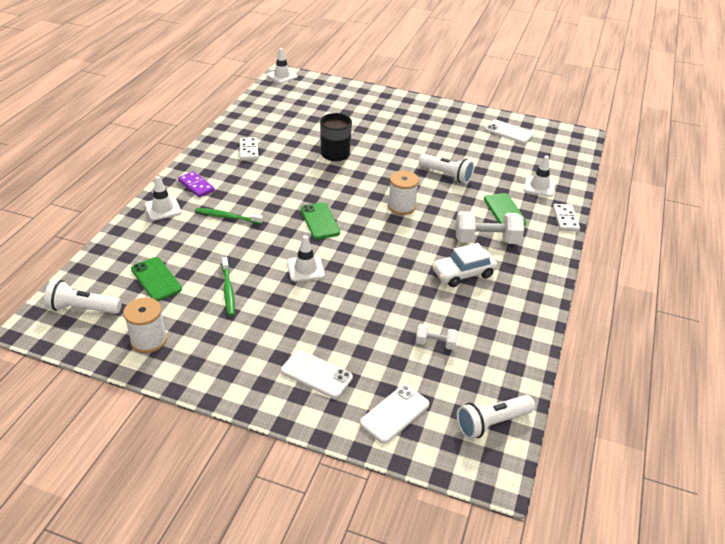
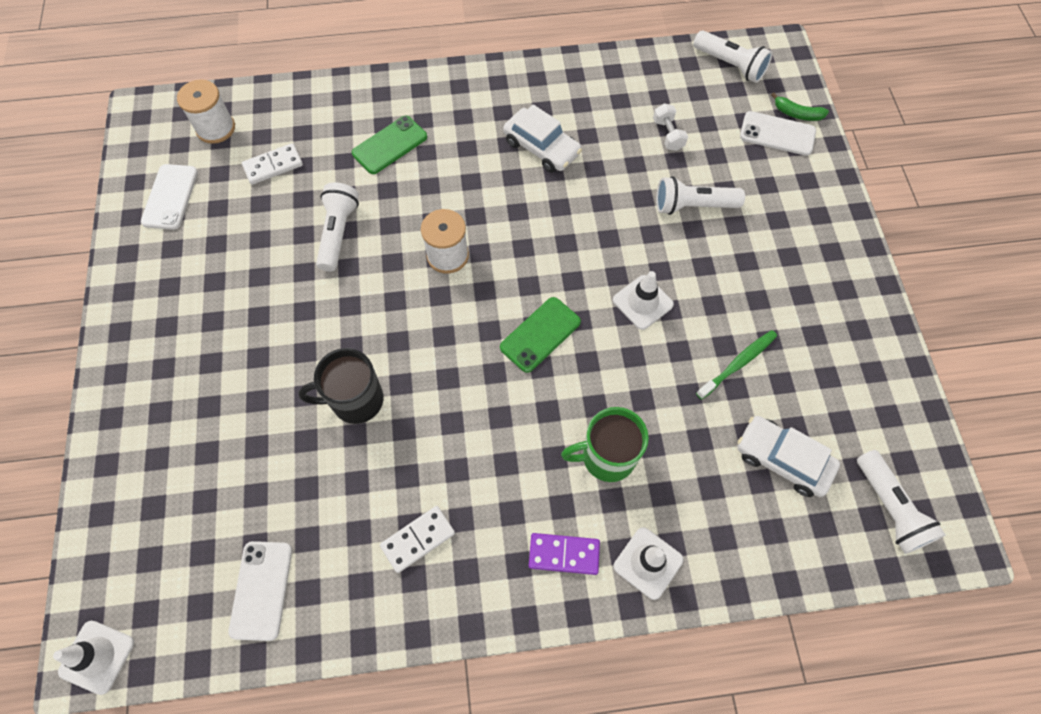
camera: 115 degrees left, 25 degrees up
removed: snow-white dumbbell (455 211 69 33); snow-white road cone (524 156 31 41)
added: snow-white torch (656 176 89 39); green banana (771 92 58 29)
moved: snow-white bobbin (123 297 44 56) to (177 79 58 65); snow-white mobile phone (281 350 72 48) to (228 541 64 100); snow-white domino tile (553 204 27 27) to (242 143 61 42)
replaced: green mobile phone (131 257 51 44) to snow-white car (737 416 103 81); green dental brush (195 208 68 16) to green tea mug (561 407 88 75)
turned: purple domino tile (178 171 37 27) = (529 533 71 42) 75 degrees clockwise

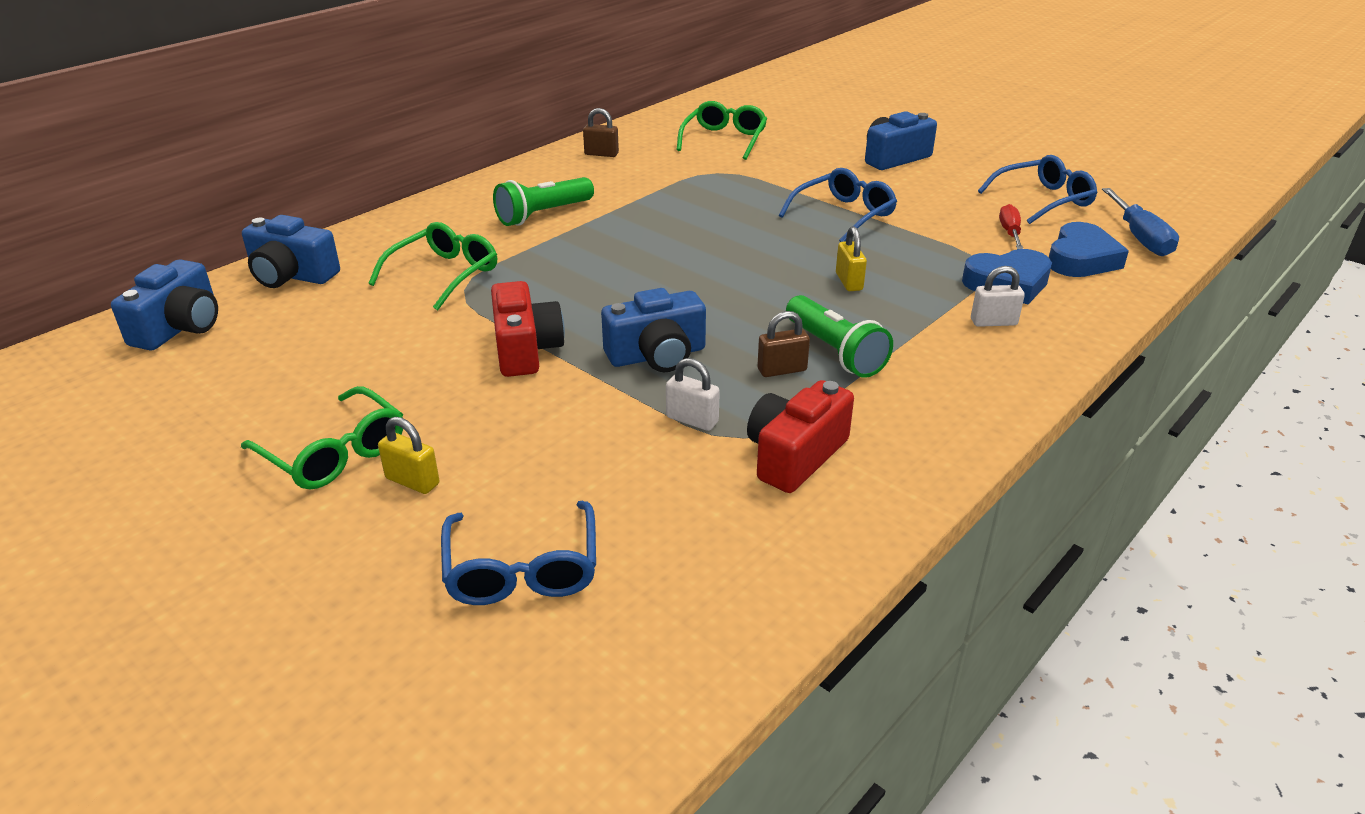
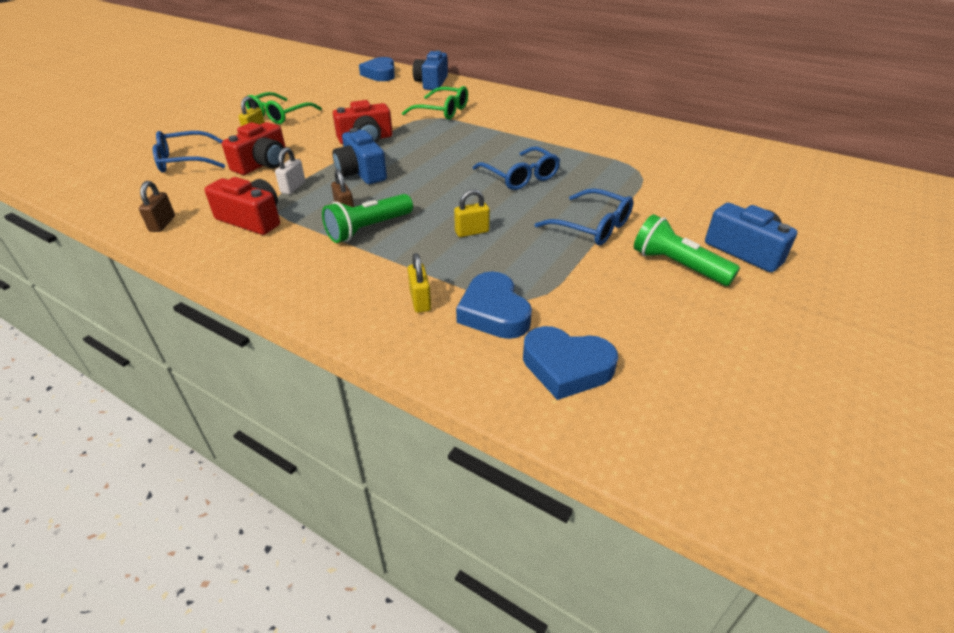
camera: 80 degrees right, 5 degrees up
removed: green glasses (677 101 90 59); crimson flat screwdriver (999 204 24 45); cobalt flat screwdriver (1102 188 77 68)
added: crimson compact camera (222 122 65 53)
moved: green torch (493 177 101 49) to (634 214 106 72); brown lock (583 108 36 49) to (139 181 36 51); cobalt glasses (978 155 119 69) to (473 147 87 43)
replaced: cobalt compact camera (111 259 107 92) to cobalt heart (359 57 36 24)
recoloured: snow-white lock (971 266 54 61) to golden lock (408 253 23 60)

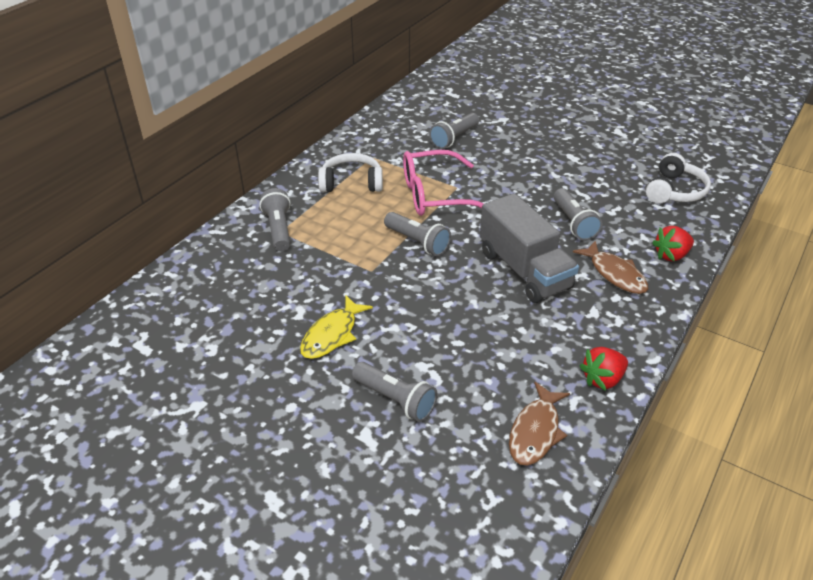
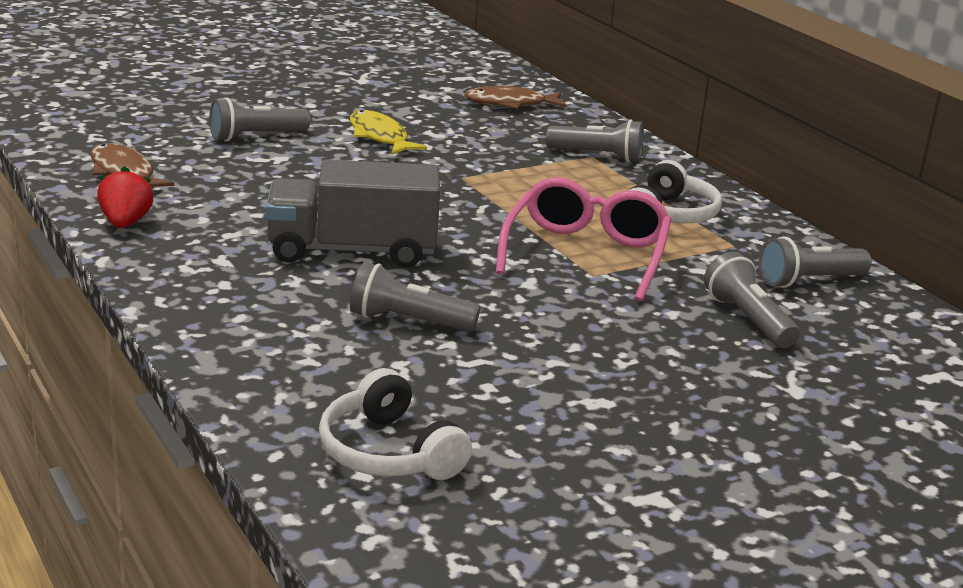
camera: 115 degrees right, 15 degrees down
removed: crimson strawberry (652 226 42 35)
moved: gray torch (384 212 67 44) to (758 236 114 52); brown fish (573 241 75 53) to (464 86 103 23)

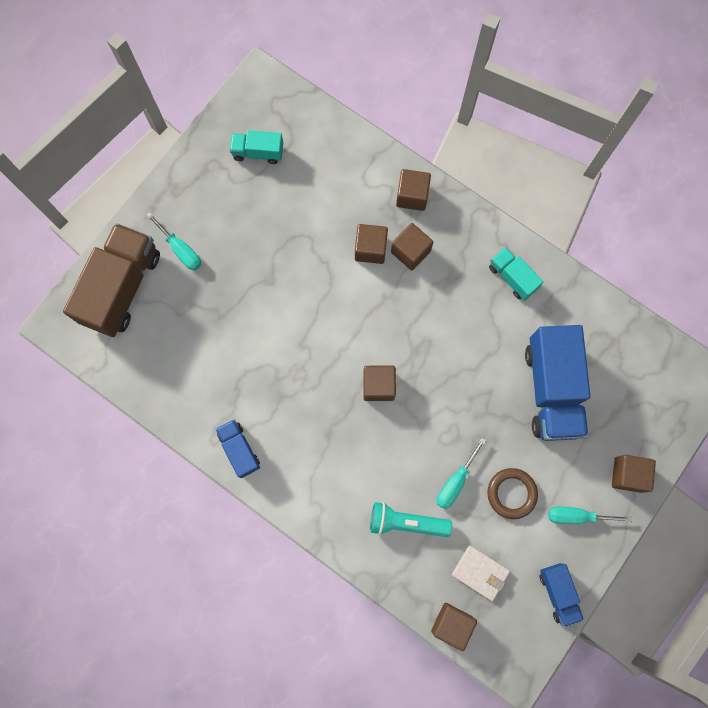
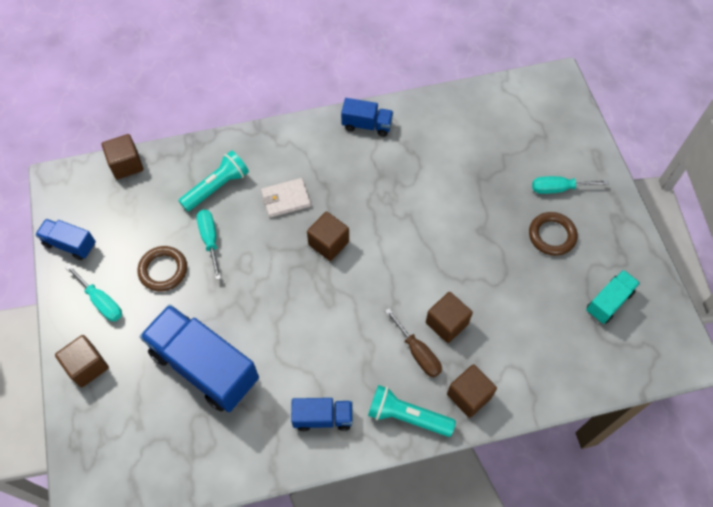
camera: 130 degrees right, 15 degrees down
removed: brown toy truck (63 223 97 114)
added: aqua torch (368 385 88 52); brown torus (529 212 48 44)
moved: snow-white billfold (452 545 58 56) to (261 178 50 40)
replaced: brown block (391 223 42 47) to brown flat screwdriver (385 308 57 69)
recoloured: aqua toy truck (489 247 54 54) to cobalt toy truck (291 398 62 33)
turned: aqua flat screwdriver (548 507 84 17) = (66 264 56 57) 90 degrees clockwise

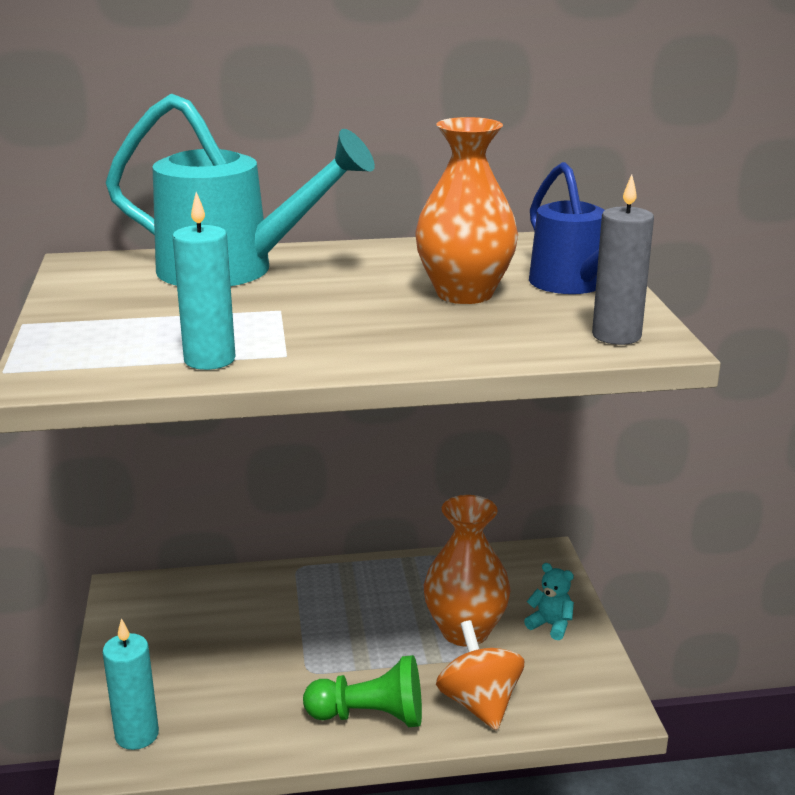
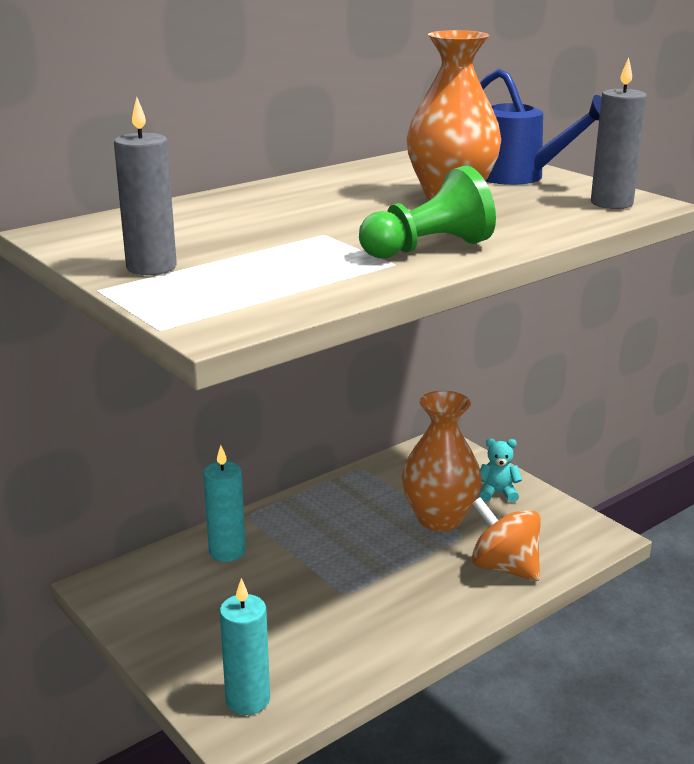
camera: 30 degrees left, 0 degrees up
removed: aqua sprinkling can (106 94 269 192)
added: gray candle (114 97 63 178)
moved: aqua candle (172 192 64 178) to (203 445 43 117); green chess pawn (303 655 119 72) to (359 166 137 92)

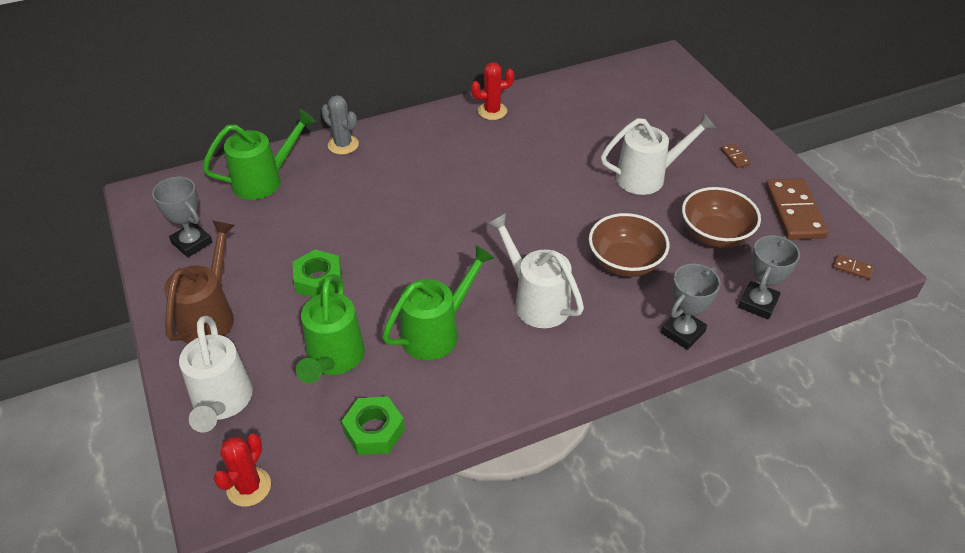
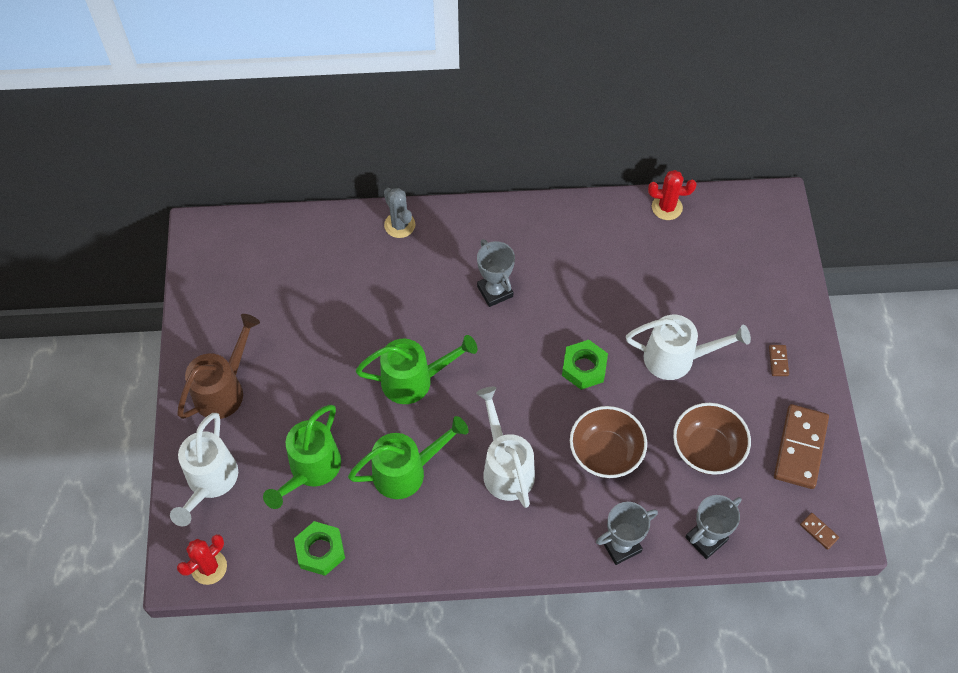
camera: 20 degrees right, 15 degrees up
moved: gray trophy (152 177 60 80) to (477 239 38 68); green sprinkling can (203 109 113 91) to (356 335 121 69); green nut (293 250 49 48) to (562 340 46 50); crimson saguaro cactus (471 62 44 58) to (648 170 48 50)

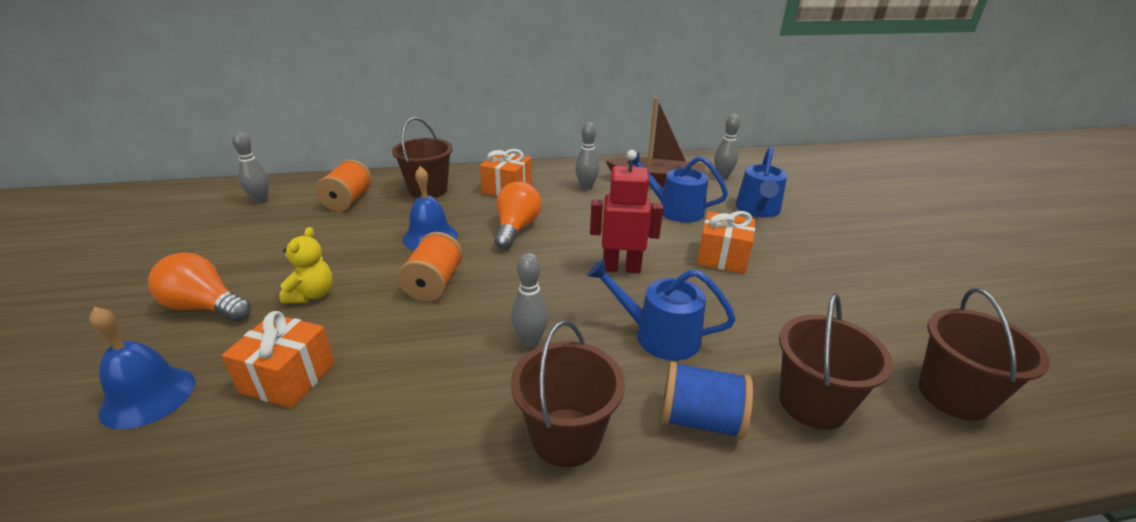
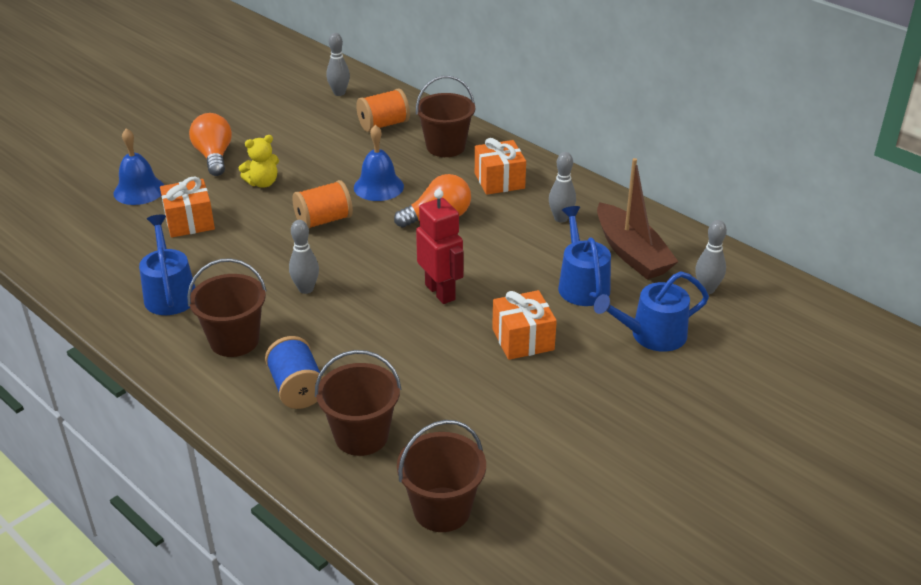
camera: 55 degrees right, 5 degrees up
moved: cobalt sprinkling can (587 259 149 101) to (139 215 56 100)

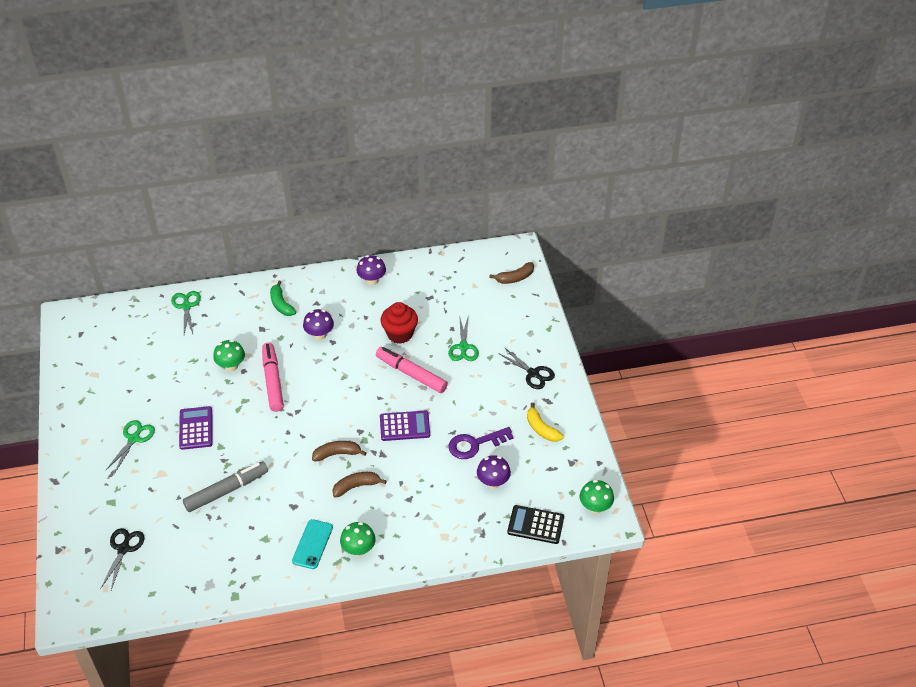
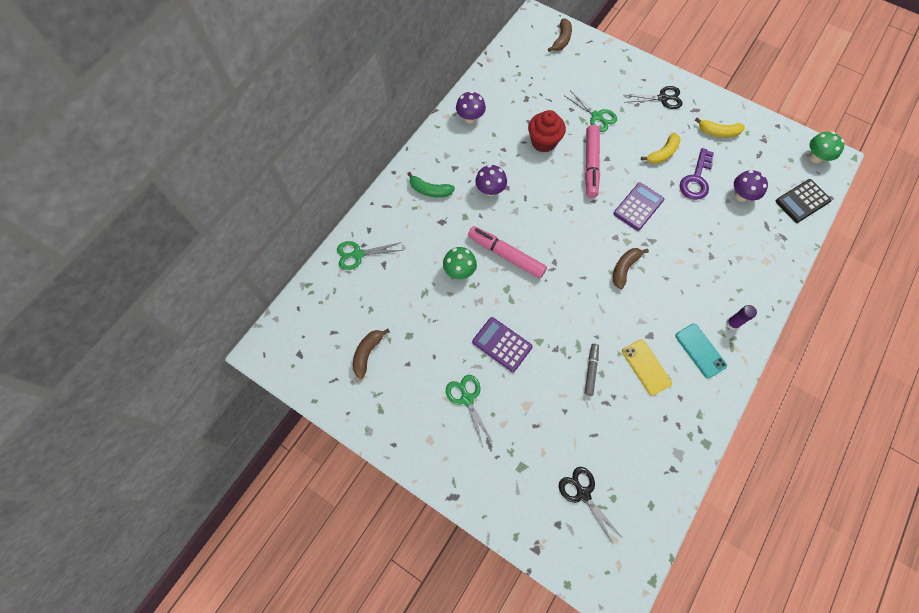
camera: 45 degrees left, 20 degrees up
added: golden mobile phone (622 339 50 57); golden banana (641 133 40 31)
moved: brown banana (332 472 55 26) to (353 329 37 50)
replaced: green fungus (340 522 36 34) to purple stick of glue (726 305 31 25)
turned: green pair of scissors (171 291 30 43) = (337 241 66 29) 45 degrees counterclockwise; rose-pink marker pen (376 347 72 46) = (585 125 15 73) 75 degrees counterclockwise
resized: gray marker pen (183 461 85 51) = (585 344 14 52) x0.57

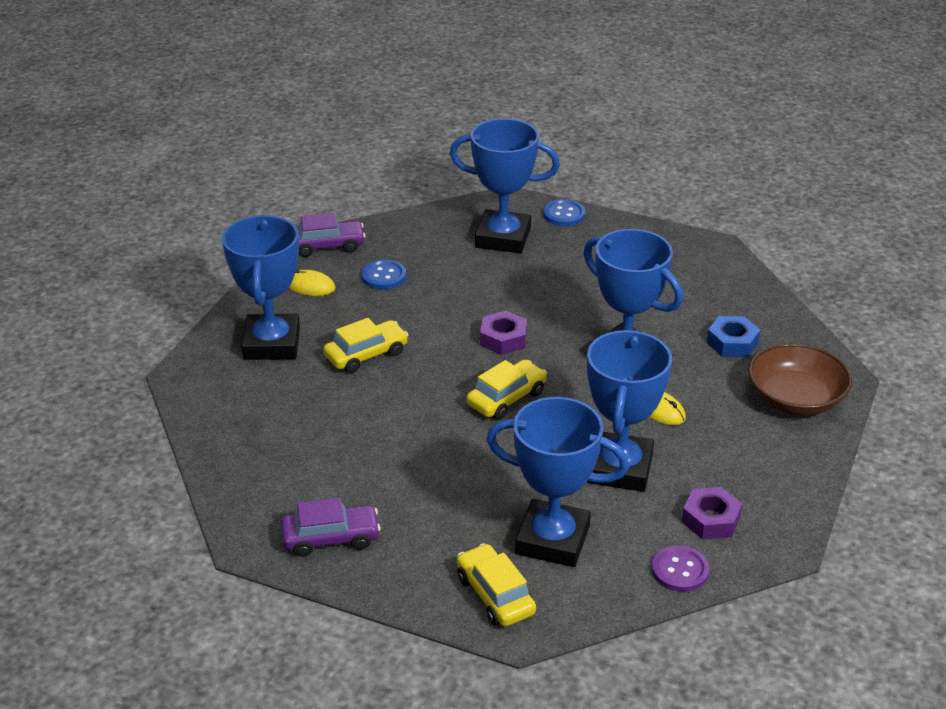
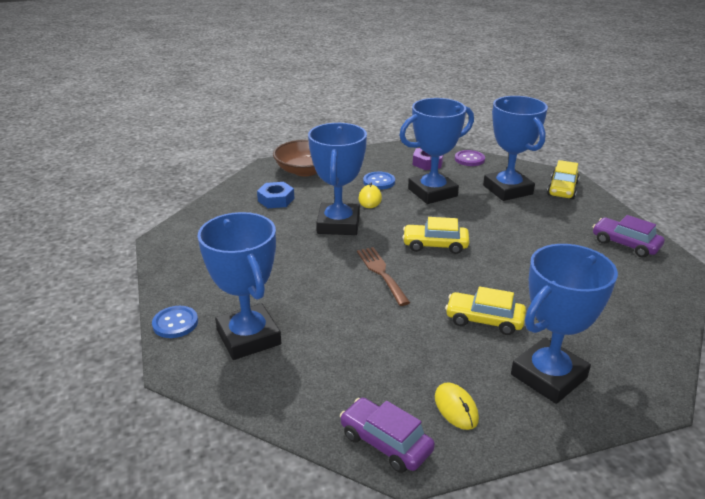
camera: 130 degrees left, 5 degrees down
moved: cobalt sewing button (362 259 44 30) to (363 172 32 18)
replaced: purple nut (480 311 47 44) to brown dinner fork (357 247 53 59)

